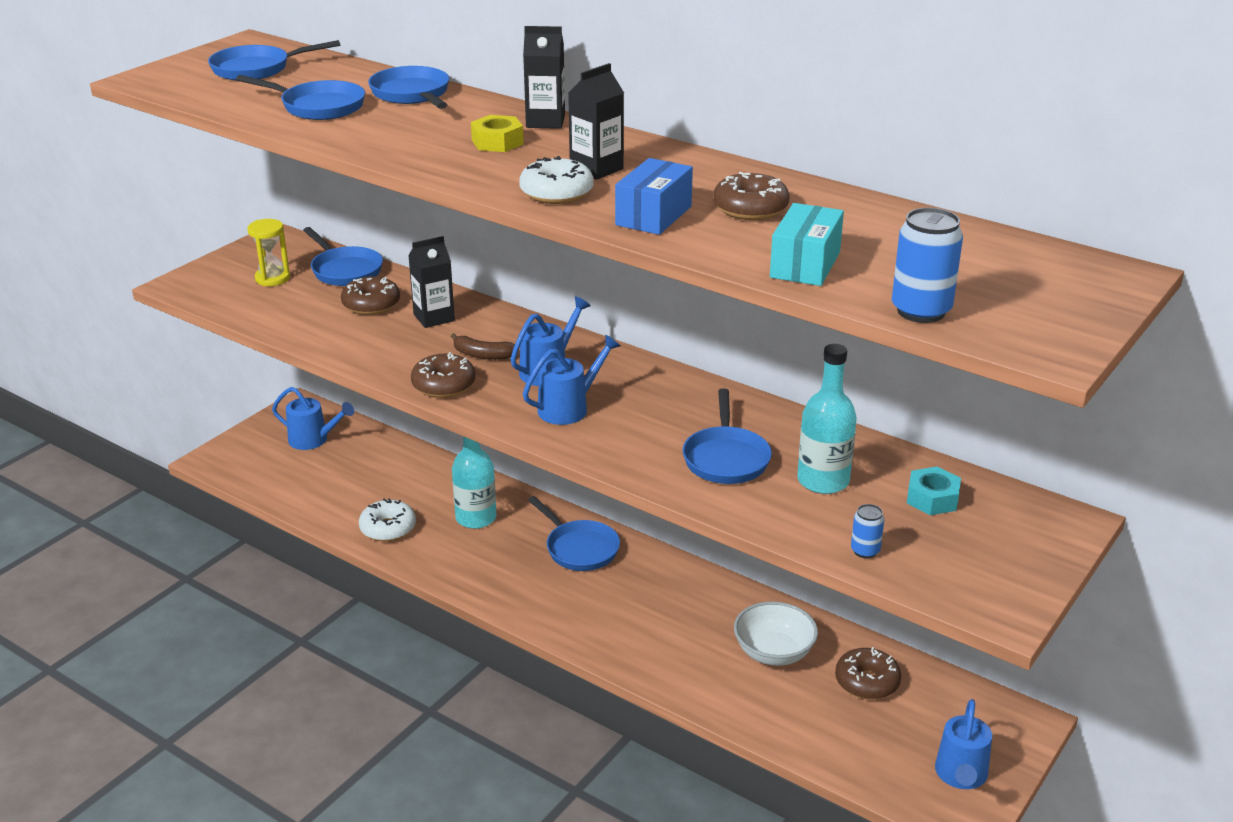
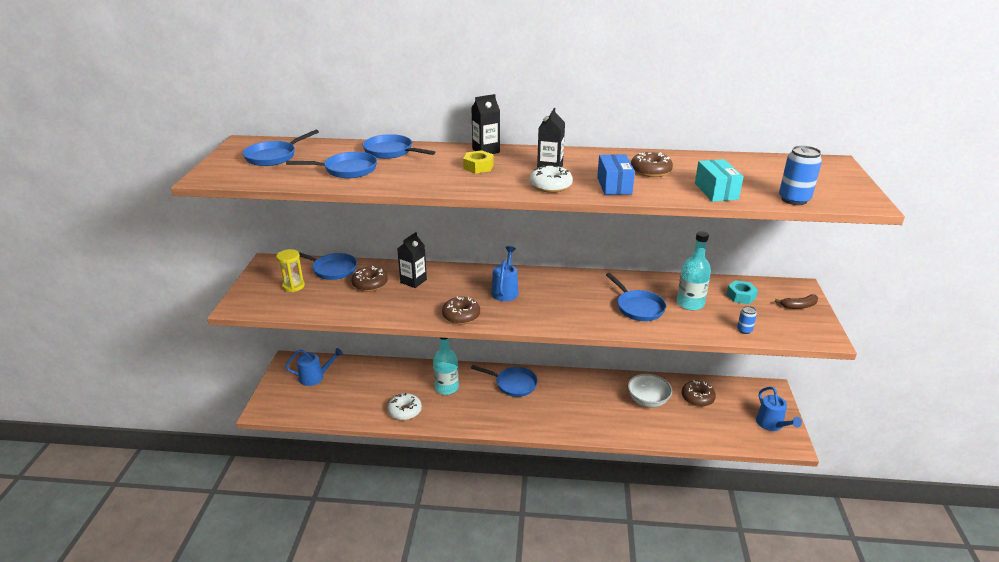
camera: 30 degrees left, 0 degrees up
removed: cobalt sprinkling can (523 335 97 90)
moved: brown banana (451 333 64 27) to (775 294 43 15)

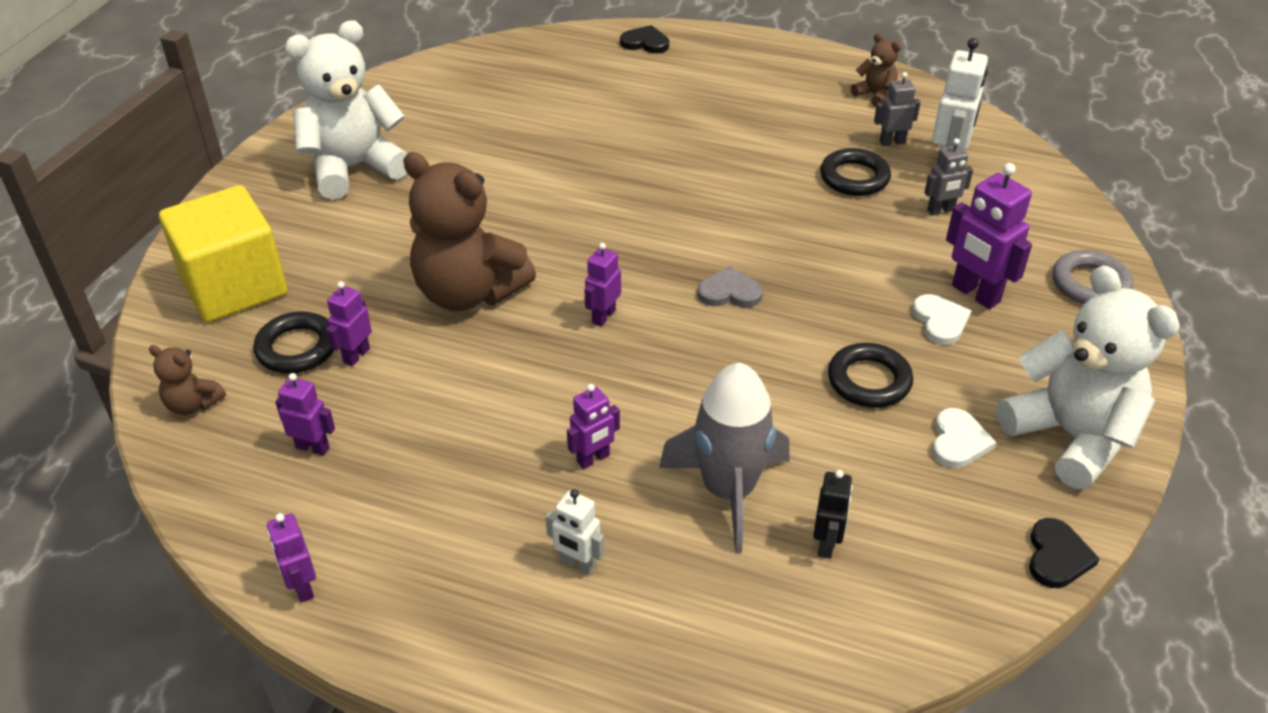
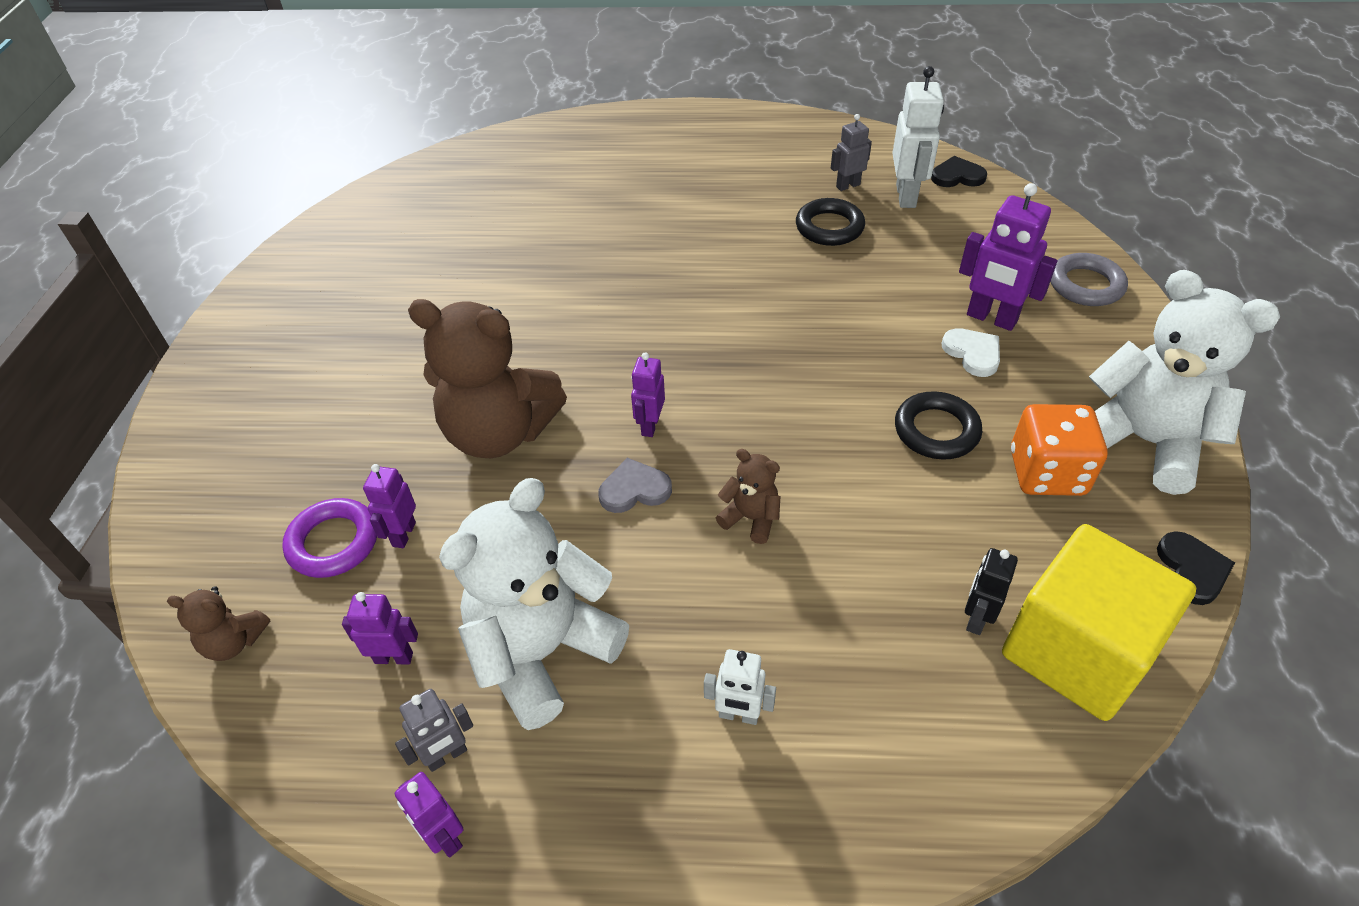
camera: 15 degrees left, 5 degrees up
removed: purple toy robot (567 384 53 85); gray spaceship (659 363 131 190)
moved: golden block (159 185 128 137) to (1002 524 194 197); snow-white stuffed bear (285 20 123 180) to (439 478 190 252); ebony heart (620 25 49 28) to (931 156 56 31); gray heart (697 266 66 42) to (598 458 74 55); brown stuffed bear (851 33 50 74) to (716 449 65 95); gray toy robot (924 138 49 77) to (395 689 78 83)
replaced: snow-white heart (932 408 64 60) to orange dice (1011 404 97 92)
recoloured: ebony torus (253 311 81 62) to purple torus (282 498 95 80)
turned: ebony toy robot (813 470 40 89) = (965 548 53 87) 150 degrees counterclockwise

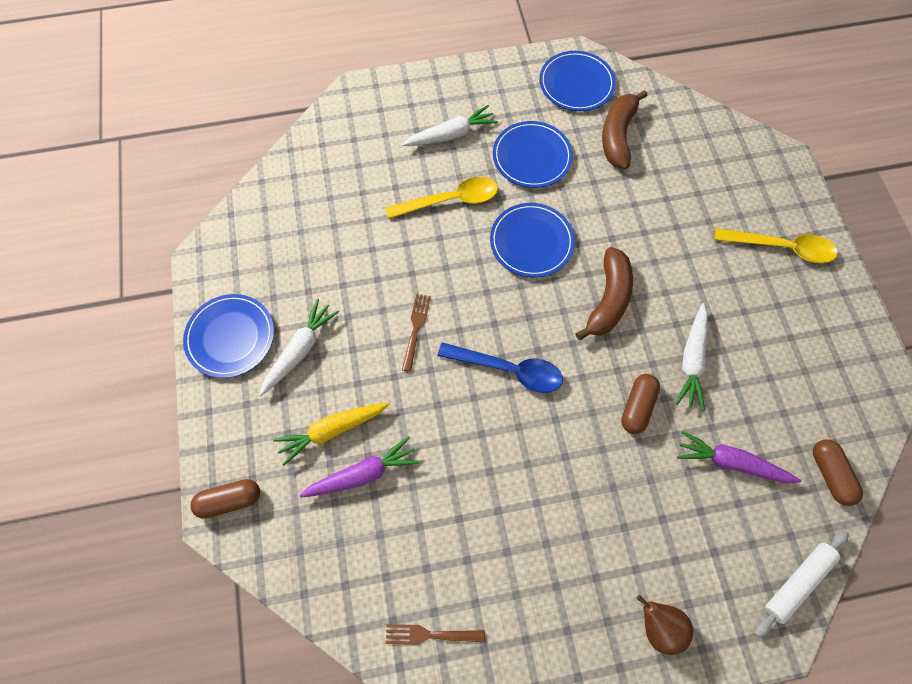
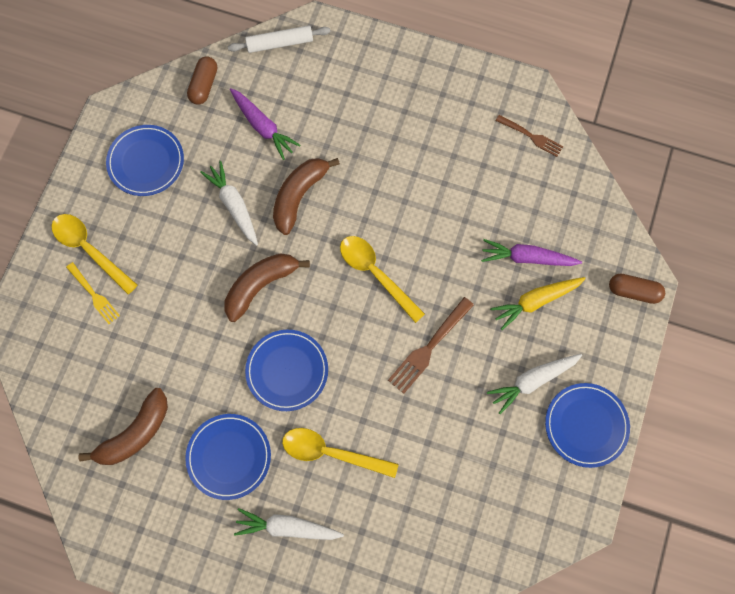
camera: 150 degrees left, 5 degrees up
removed: brown pear (637 595 56 60)
added: golden dinner fork (66 262 54 62)
moved: cobalt plate (539 51 77 60) to (106 125 78 71)
replaced: brown pill (621 374 39 60) to brown banana (273 158 67 77)
recoloured: cobalt spoon (438 342 125 51) to golden spoon (340 236 85 87)
turned: golden carrot (273 402 116 64) = (490 277 96 53) 150 degrees clockwise; snow-white carrot (676 303 32 108) = (200 161 58 85) 75 degrees counterclockwise
resized: brown dinner fork (402 294 29 78) = (388 297 86 97) x1.50

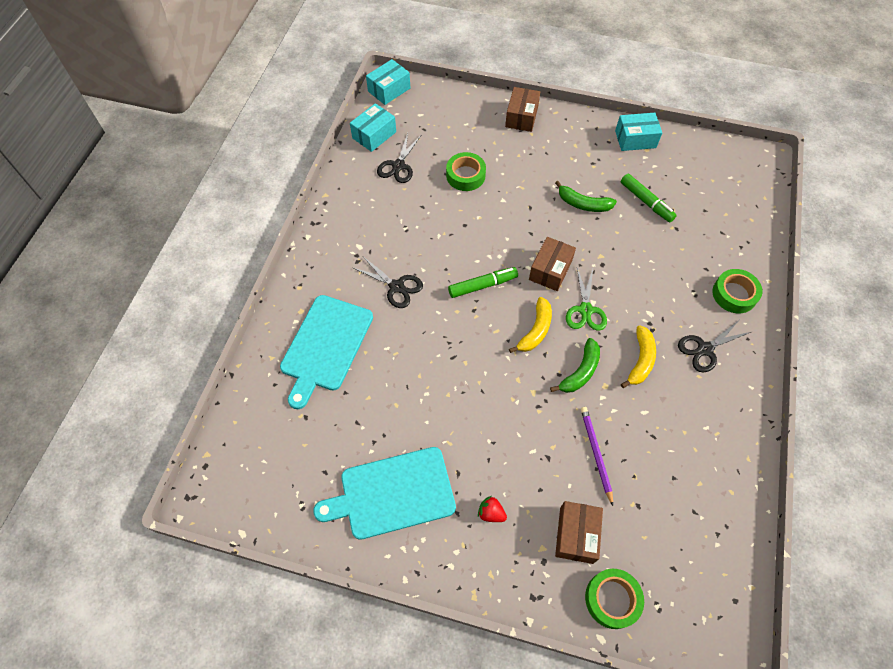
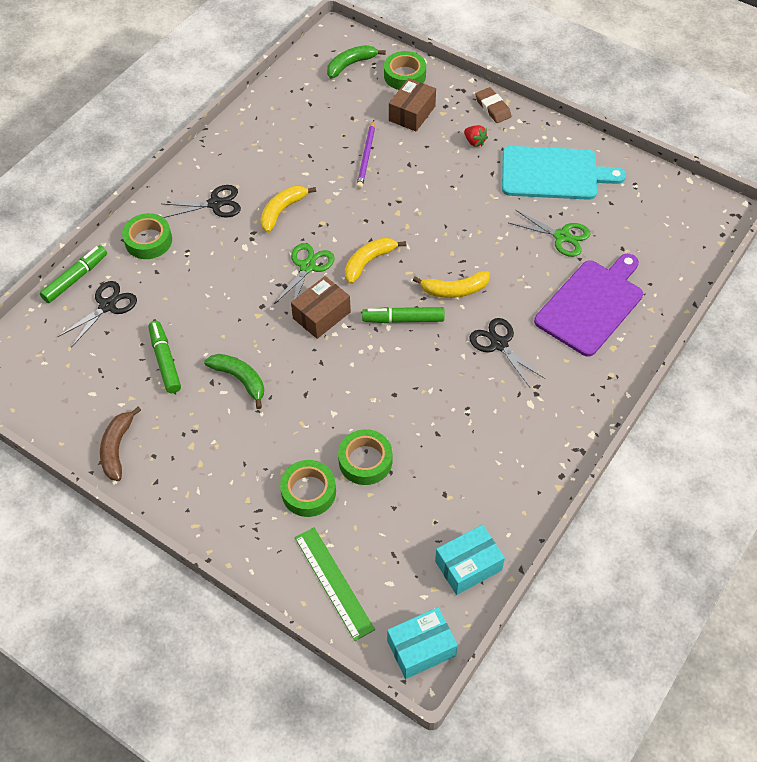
camera: 160 degrees left, 5 degrees down
removed: brown package (505 87 35 45)
added: green marker pen (40 245 67 58); green sticky tape (280 460 56 57); green measuring stick (295 528 80 113); golden banana (413 271 77 27); brown pencil eraser (475 87 37 36); green pair of scissors (509 210 82 47)
moved: ebony pair of scissors (377 133 45 50) to (58 281 79 67); green banana (550 338 50 55) to (327 45 59 33)
replaced: aqua package (615 113 47 38) to brown banana (100 406 41 75)
recoloured: aqua cutting board (280 295 93 114) to purple cutting board (534 254 109 103)

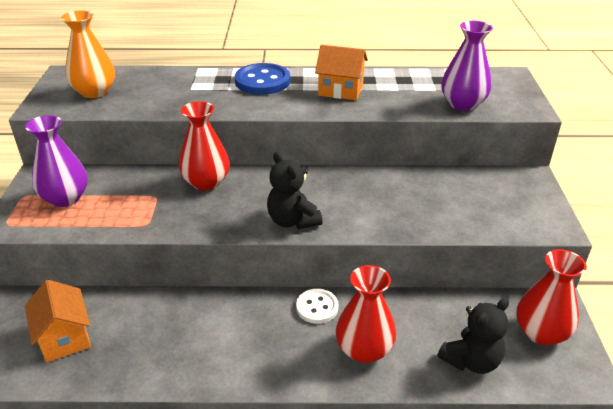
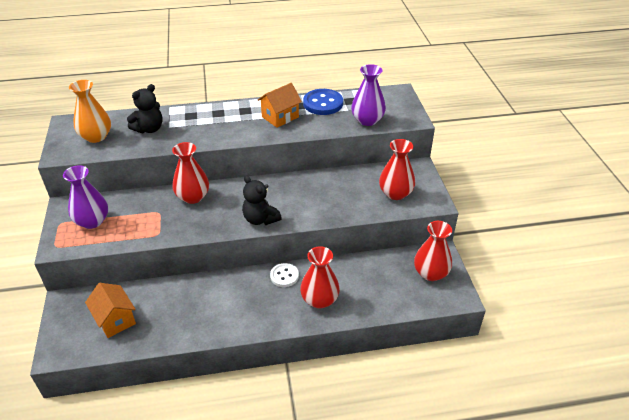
camera: 10 degrees left, 5 degrees up
added: crimson flower vase (379 139 36 61)
moved: cobalt sewing button (235 63 55 32) to (303 89 40 26); ebony stuffed bear (438 298 71 76) to (127 84 36 49)
turned: orange house (315 45 53 55) = (258 83 44 45) 45 degrees counterclockwise

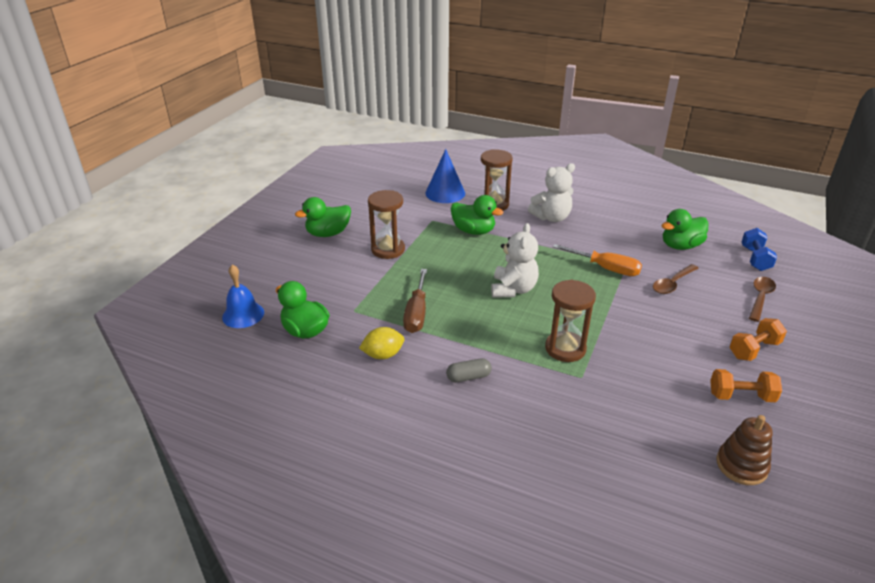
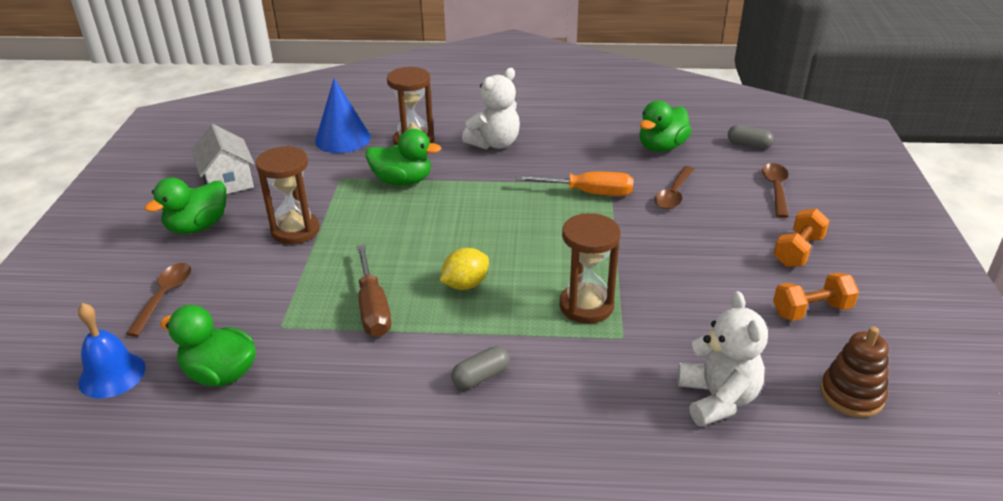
camera: 20 degrees left, 0 degrees up
added: brown spoon (126 263 66 74); snow-white house (191 124 64 70)
moved: golden toy lemon (359 327 46 32) to (440 248 49 42); snow-white stuffed bear (491 223 48 75) to (678 291 90 136)
replaced: cobalt dumbbell (742 228 35 43) to gray pill (728 125 46 24)

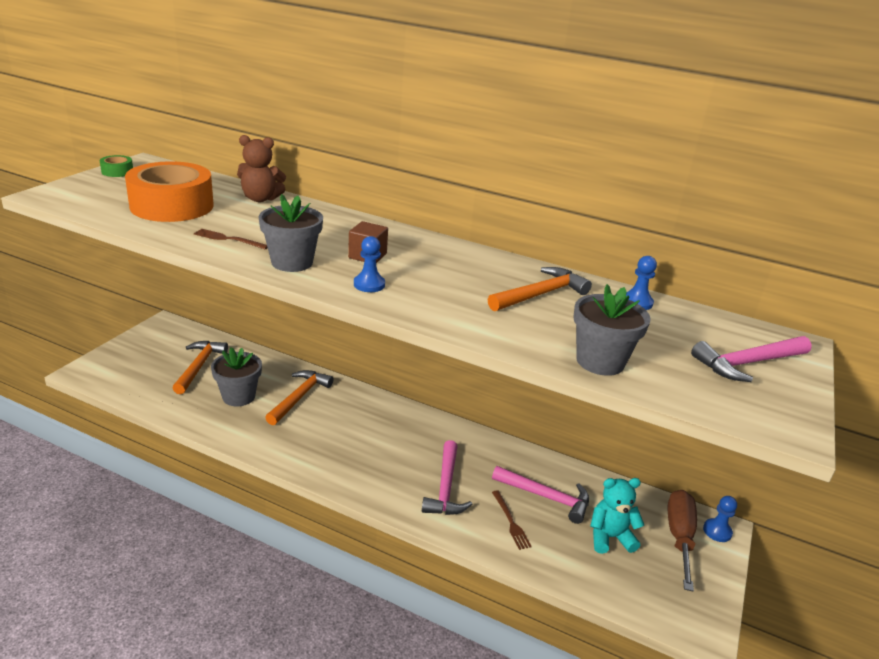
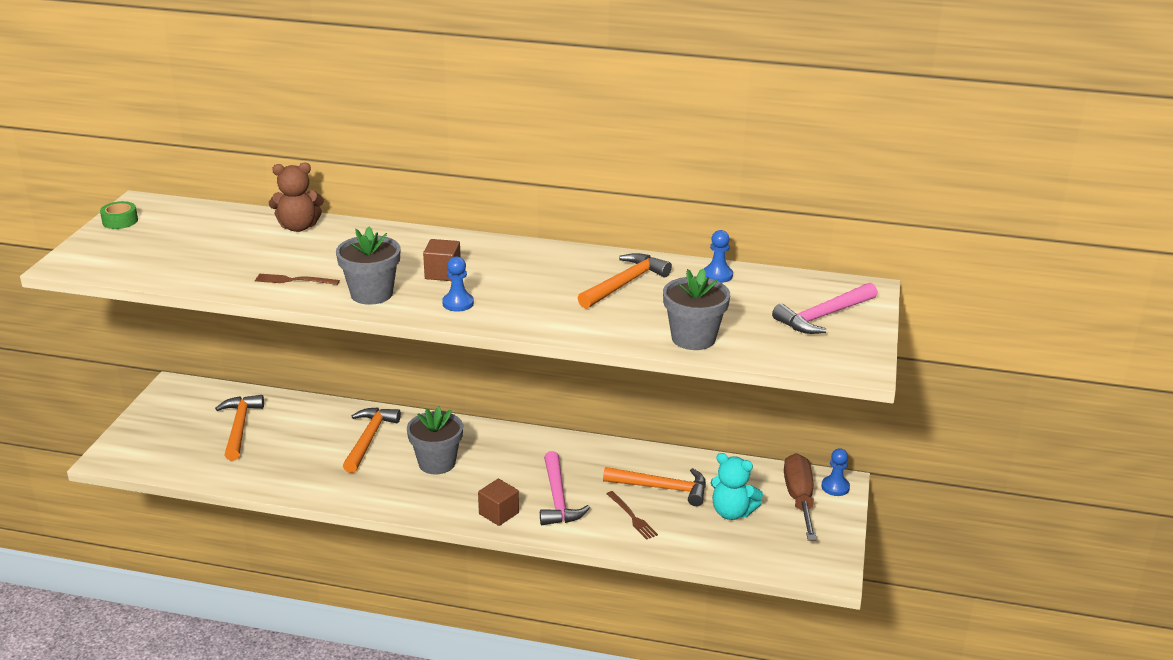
camera: 10 degrees left, 0 degrees up
removed: orange sticky tape (125 161 89 61)
added: brown block (478 479 41 47)
moved: gray potted plant (211 348 51 58) to (407 406 56 68)
recoloured: rose-pink claw hammer (492 466 97 58) to orange claw hammer (603 467 103 39)
turned: aqua stuffed bear (590 478 54 76) = (711 453 52 67) 135 degrees counterclockwise

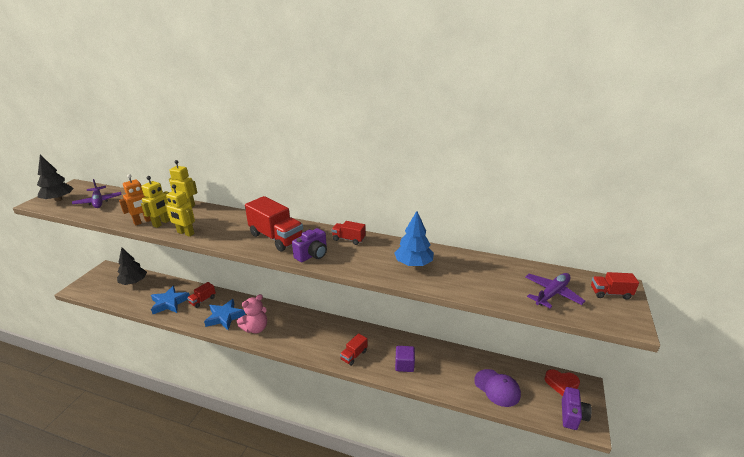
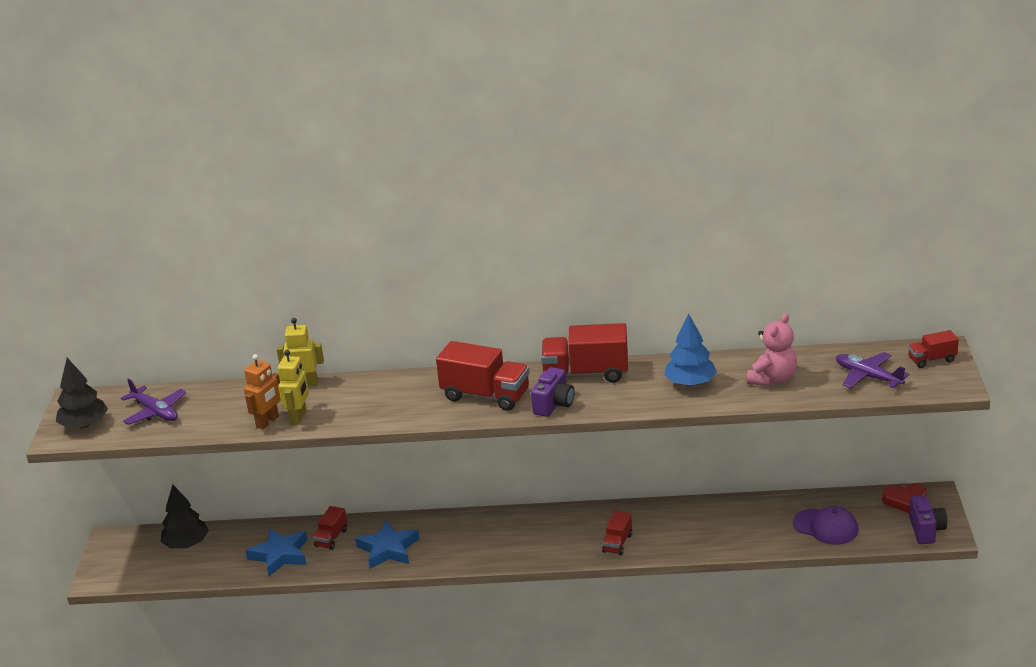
camera: 15 degrees left, 0 degrees up
removed: golden toy robot (165 184 30 53); purple block (395 346 20 26)
moved: rose-pink stuffed bear (237 294 30 40) to (747 313 50 73)
turned: purple aeroplane (525 273 60 35) = (836 352 73 36) 75 degrees counterclockwise
resized: crimson toy truck (332 221 34 24) = (541 323 87 60) x1.89

